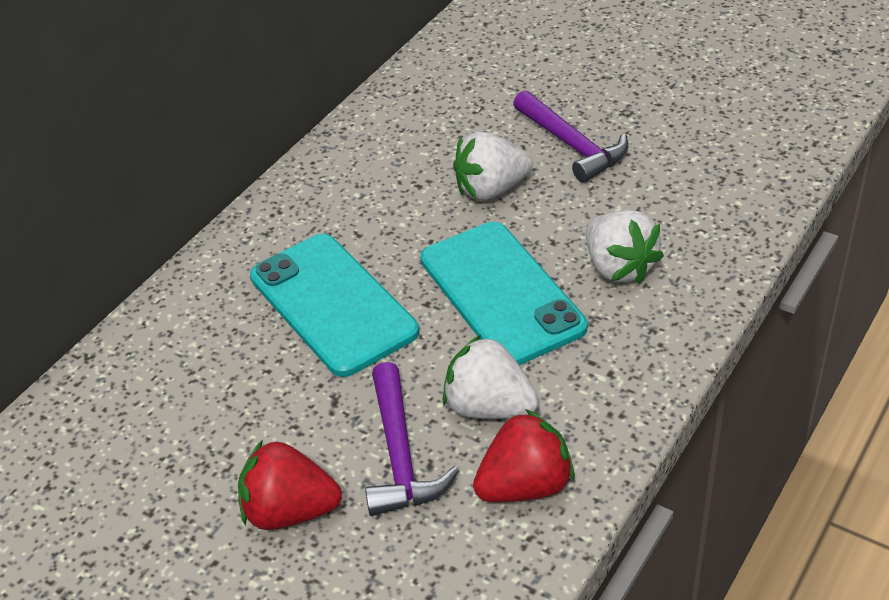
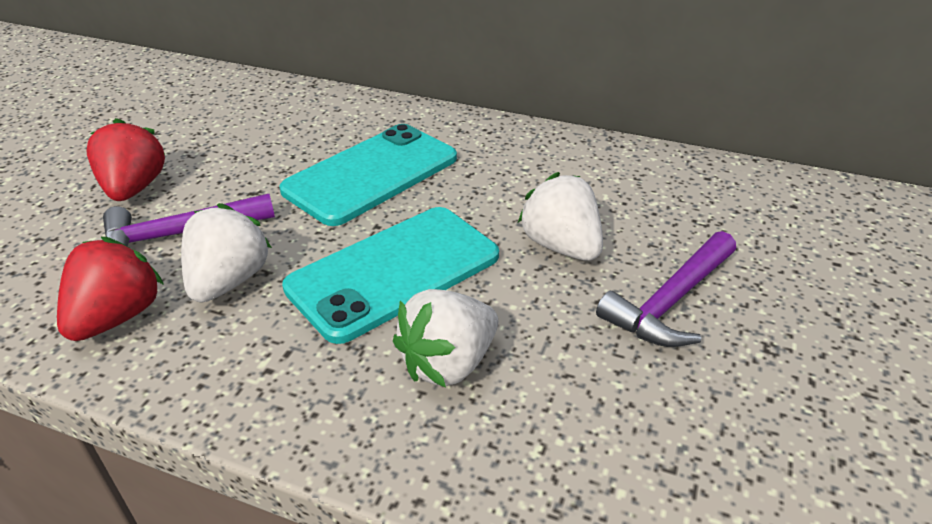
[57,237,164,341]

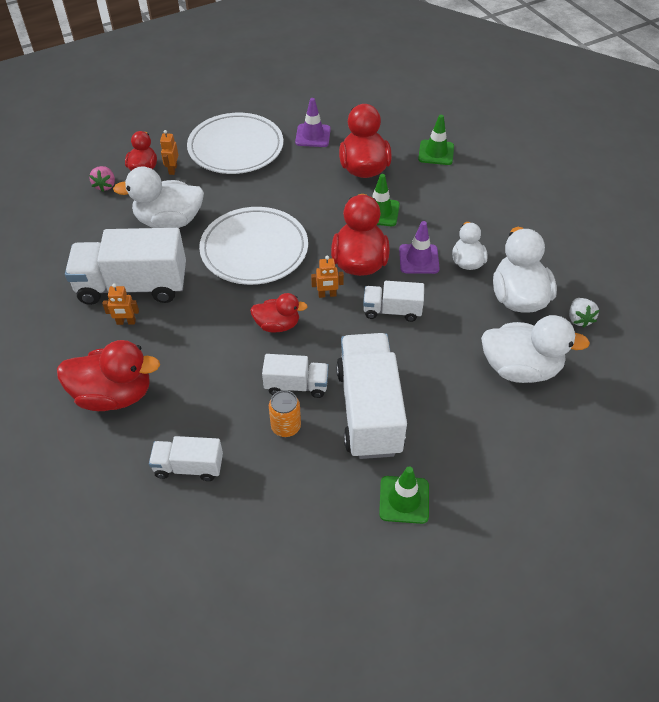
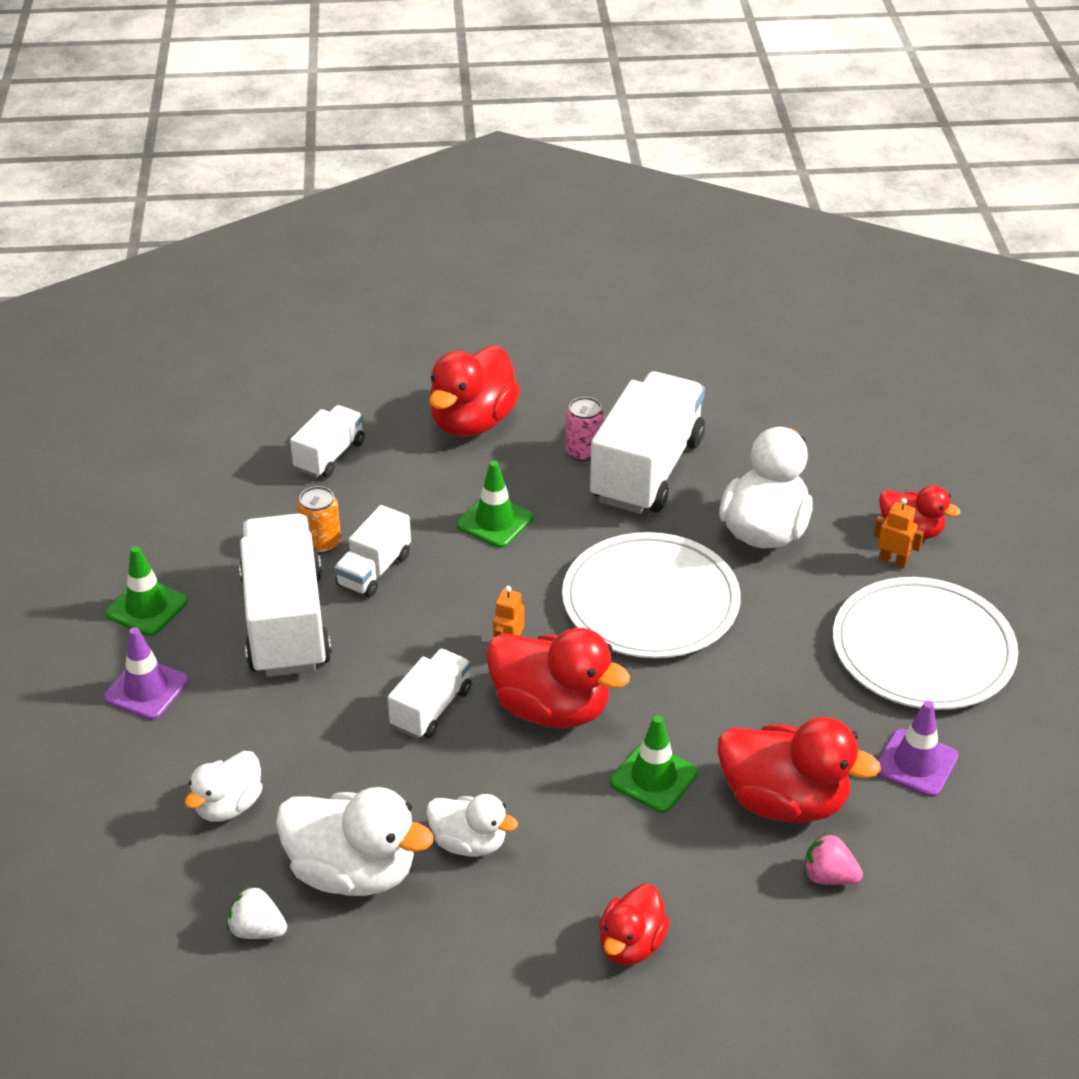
[804,833,863,885]
[565,397,604,462]
[599,884,670,965]
[239,514,332,677]
[103,627,189,720]
[457,461,533,548]
[185,751,262,822]

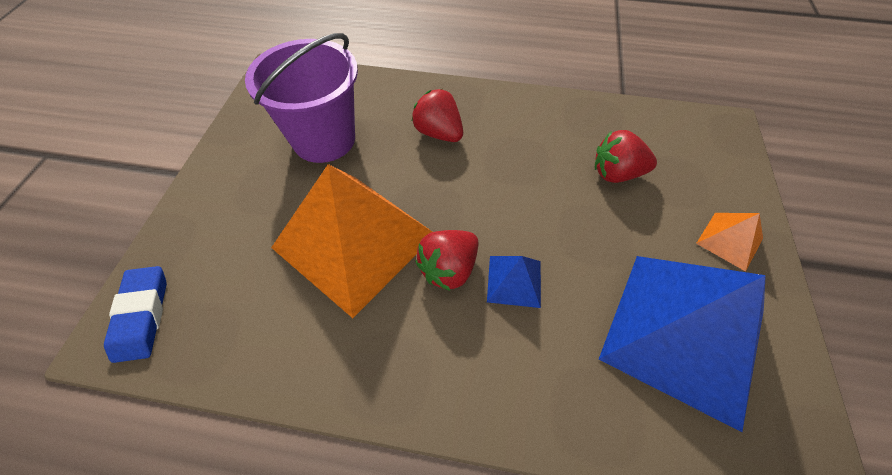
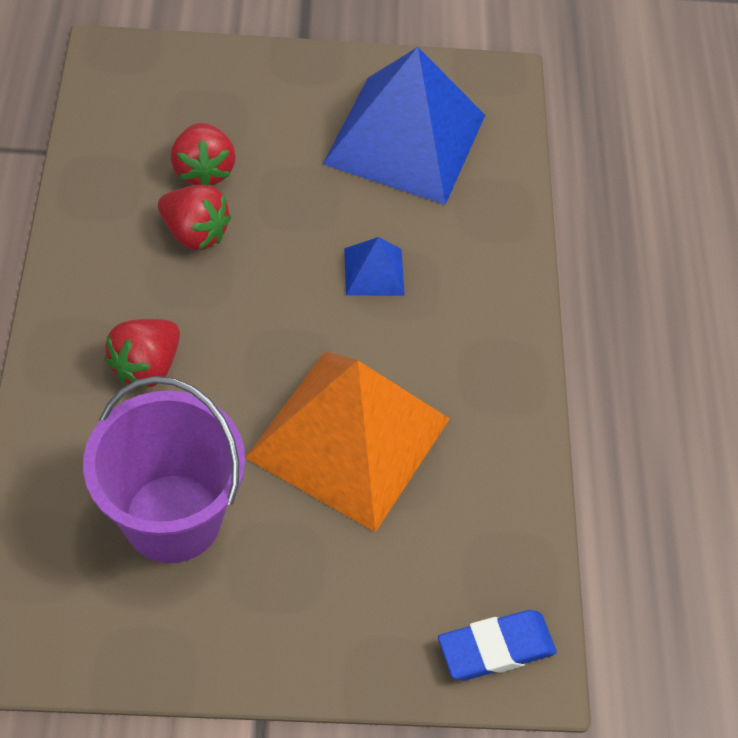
[158,185,231,250]
[696,213,763,272] (first image)

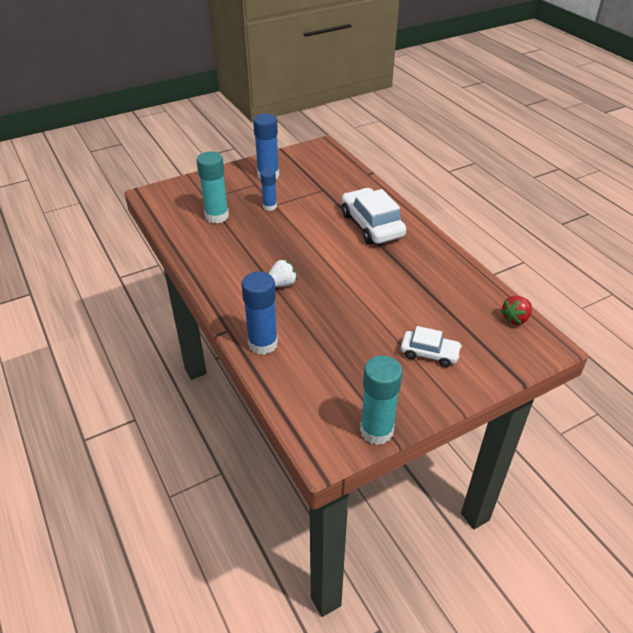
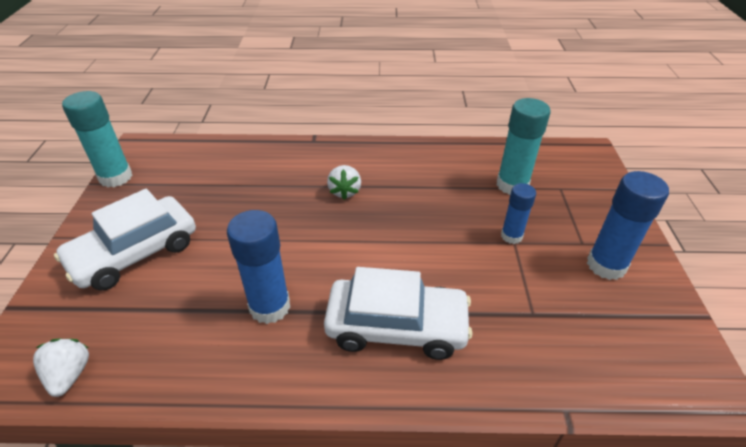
[227,210,290,324]
[54,189,196,291]
[33,339,89,397]

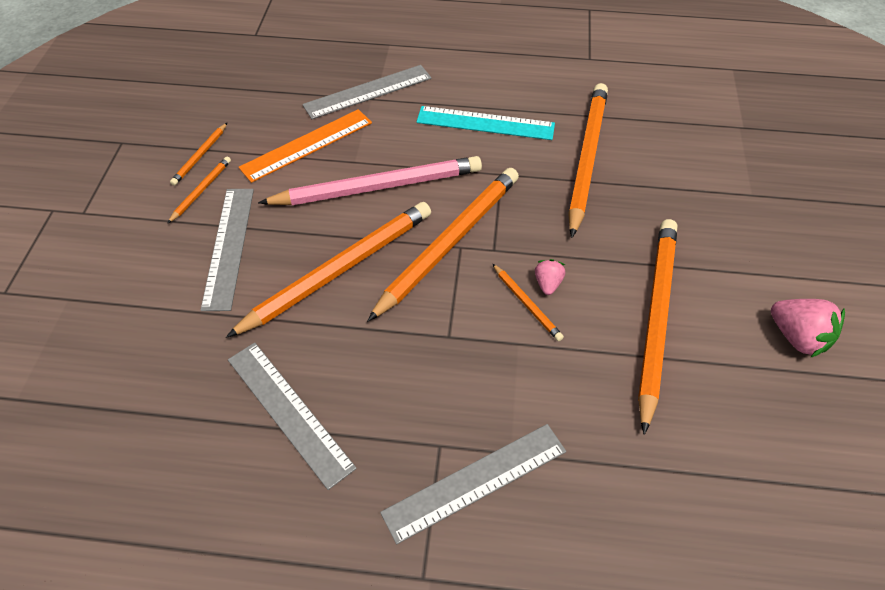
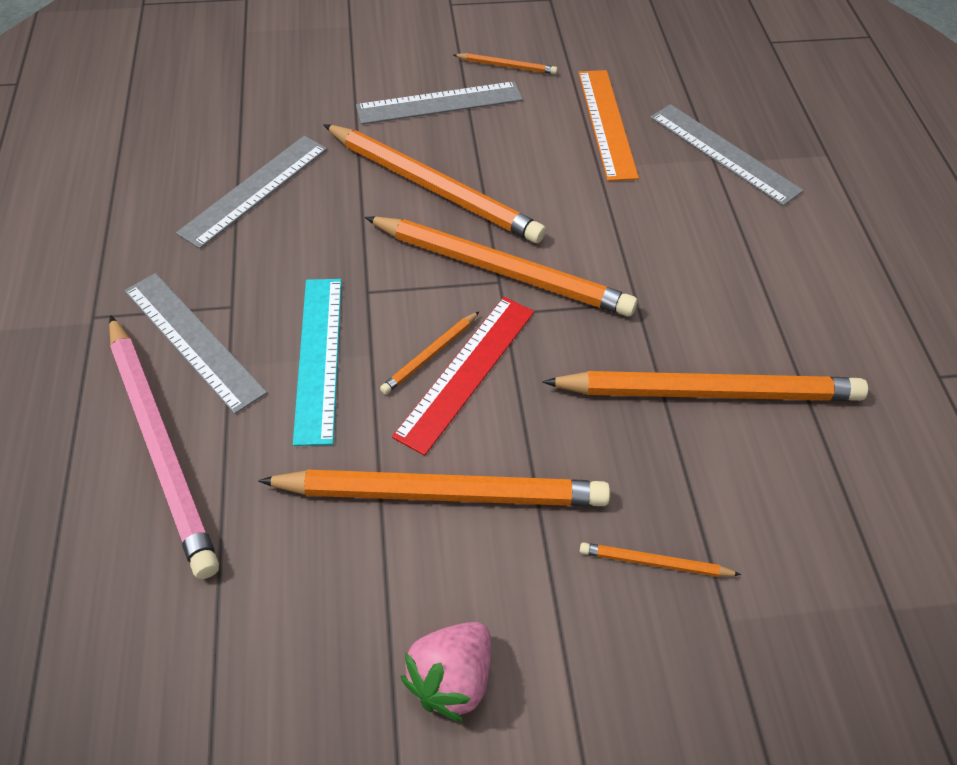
[580,542,741,577]
[578,70,639,181]
[109,315,219,579]
[293,279,342,446]
[392,297,534,456]

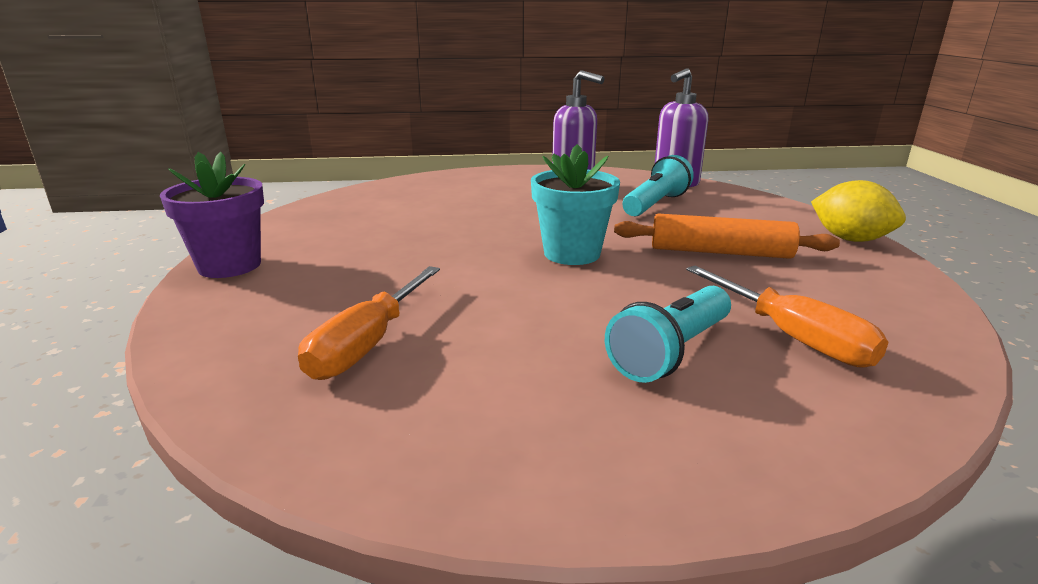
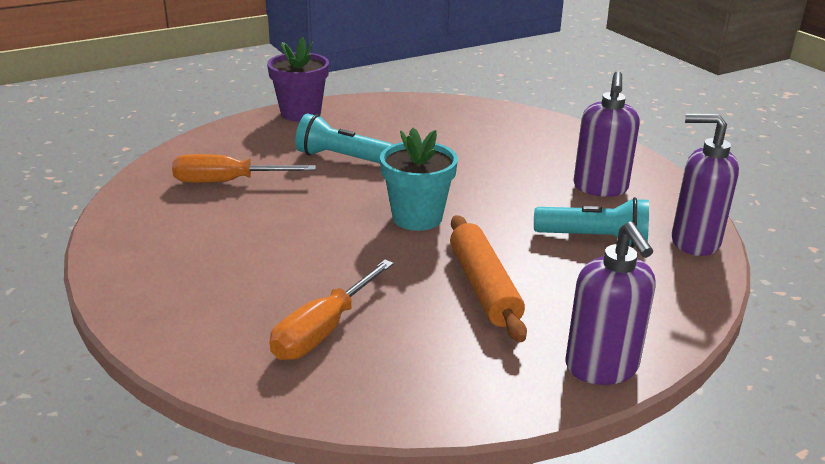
[295,113,393,163]
[566,222,656,385]

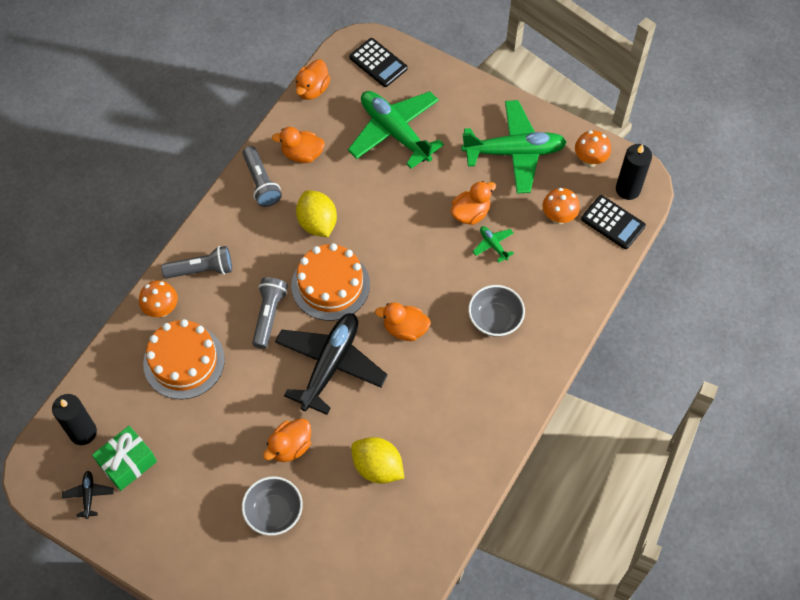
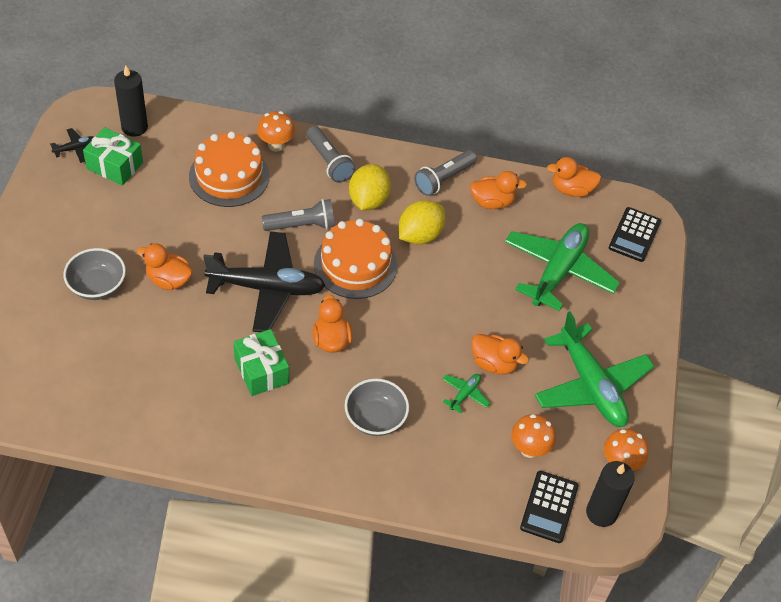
[470,171,527,209]
[349,164,391,210]
[233,329,289,396]

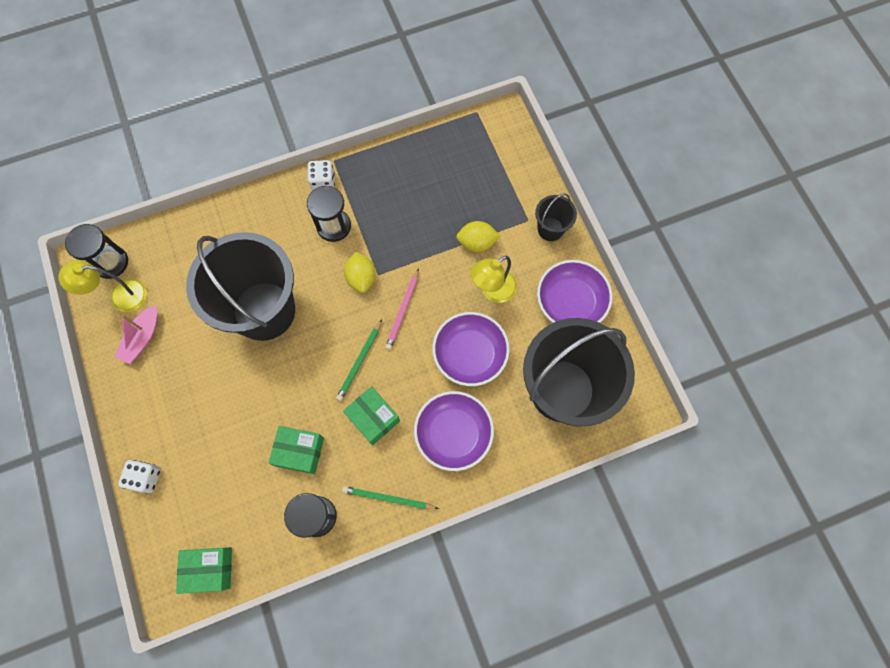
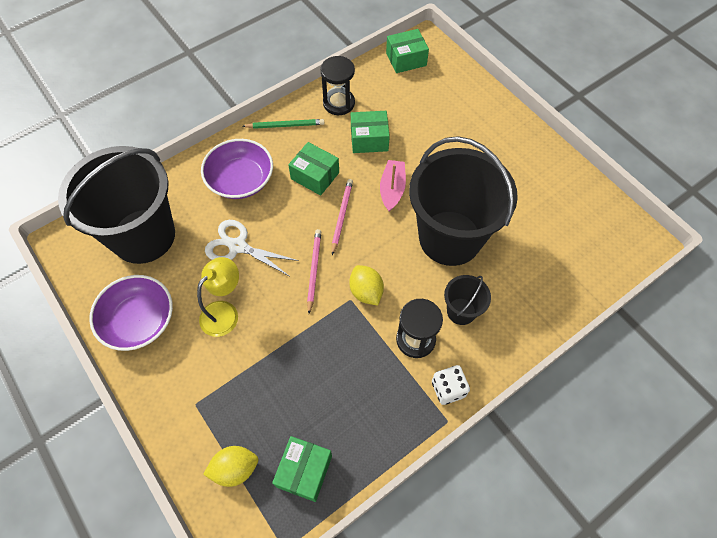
[58,260,147,312] (first image)
[65,224,128,279] (first image)
[380,160,406,211]
[118,460,161,493] (first image)
[332,179,353,255]
[205,220,299,276]
[203,446,258,487]
[444,275,491,325]
[272,436,332,502]

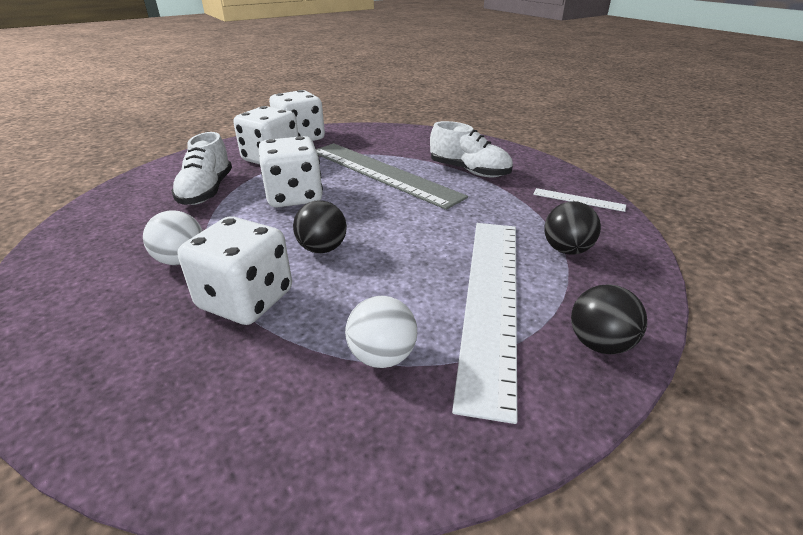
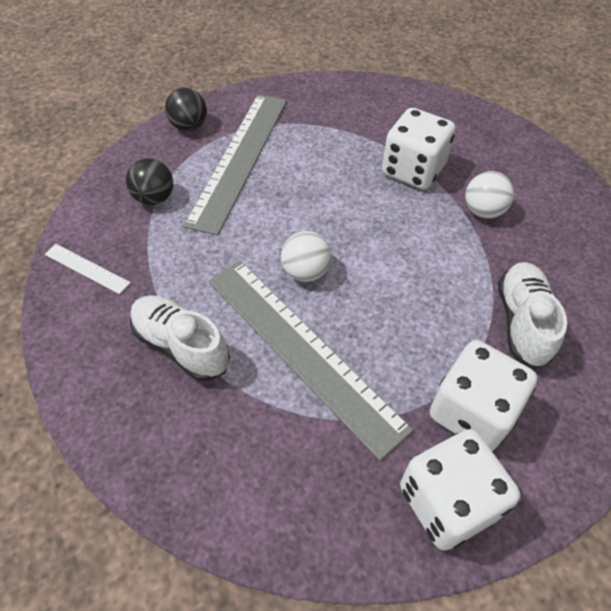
[259,136,323,207] (first image)
[293,200,347,253] (first image)
[281,231,331,282]
[183,94,287,235]

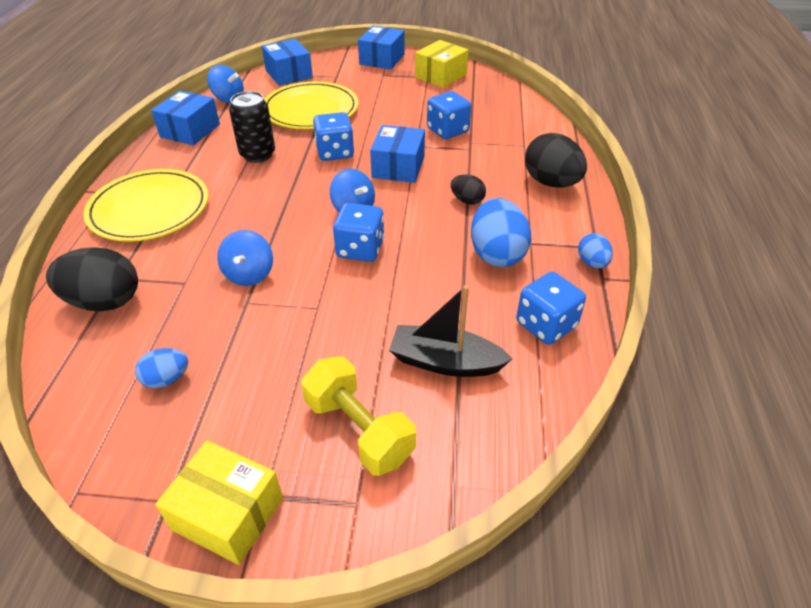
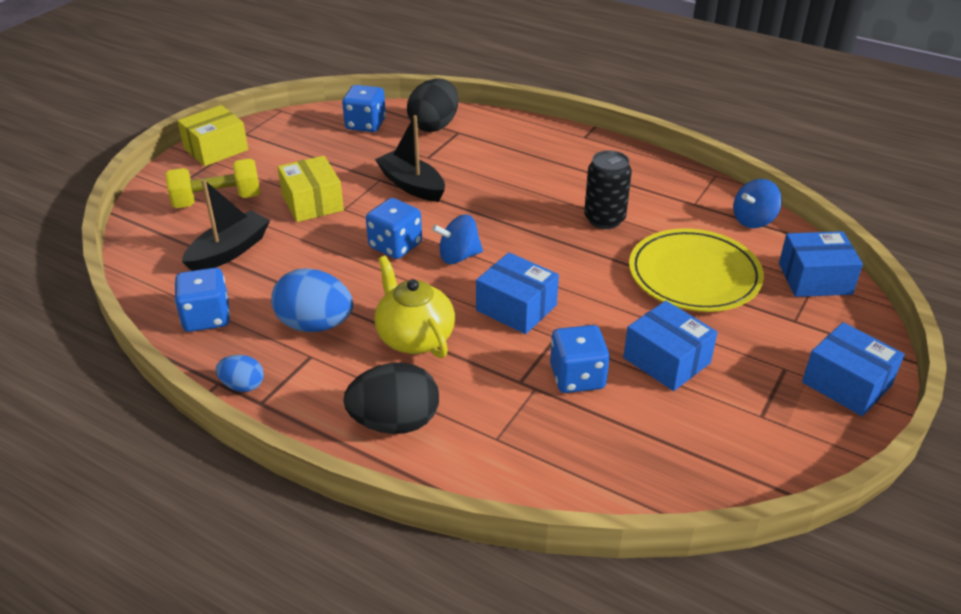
[83,169,209,241] (first image)
[135,348,188,388] (first image)
[623,301,718,391]
[375,115,445,202]
[342,85,386,132]
[278,156,344,222]
[374,256,455,358]

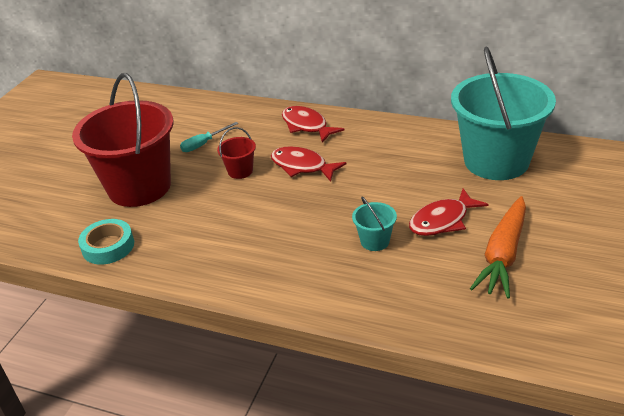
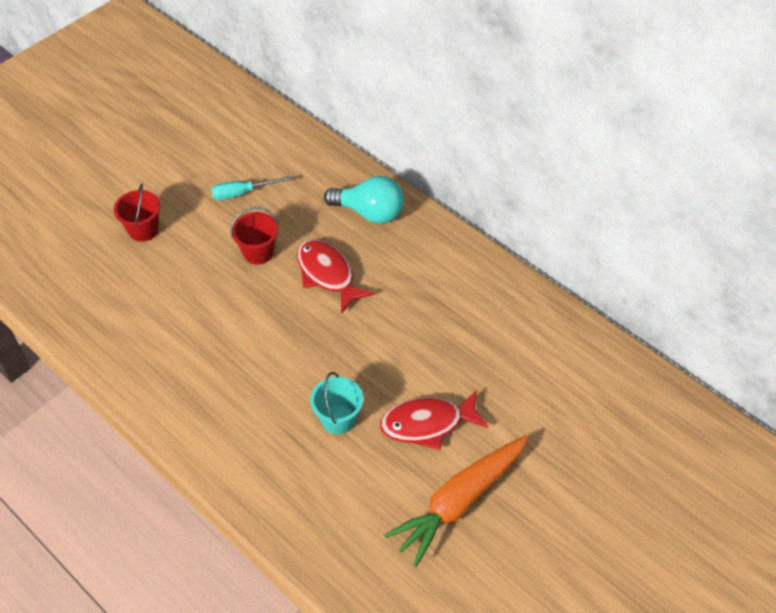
[114,183,161,242]
[78,219,134,265] (first image)
[324,176,404,223]
[451,46,556,180] (first image)

